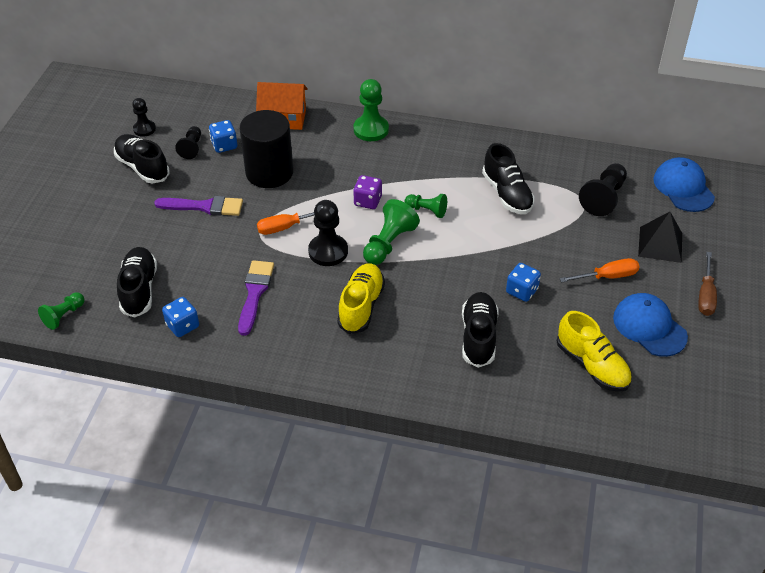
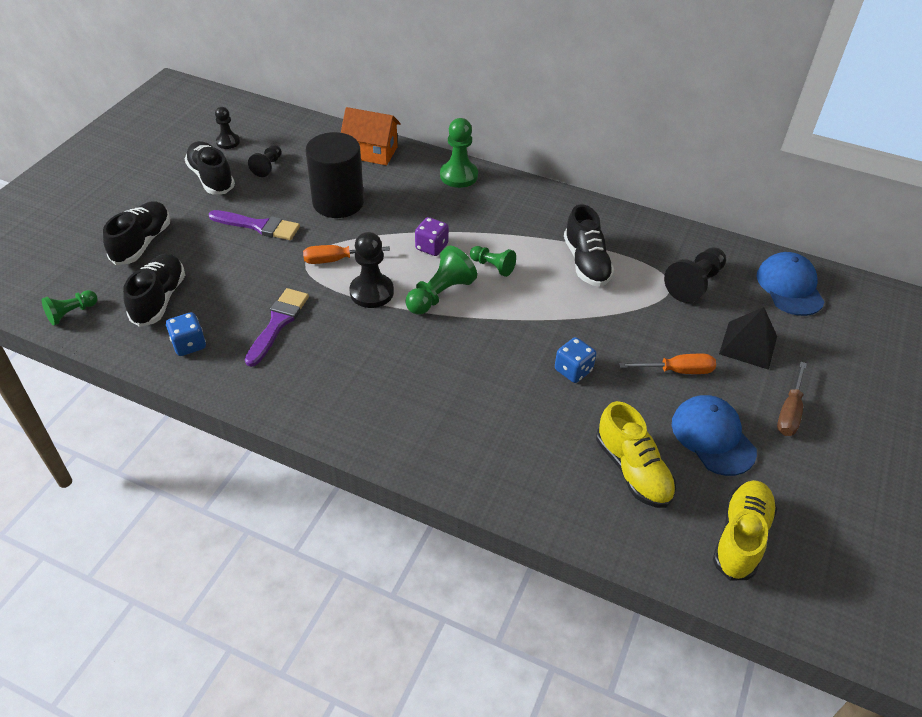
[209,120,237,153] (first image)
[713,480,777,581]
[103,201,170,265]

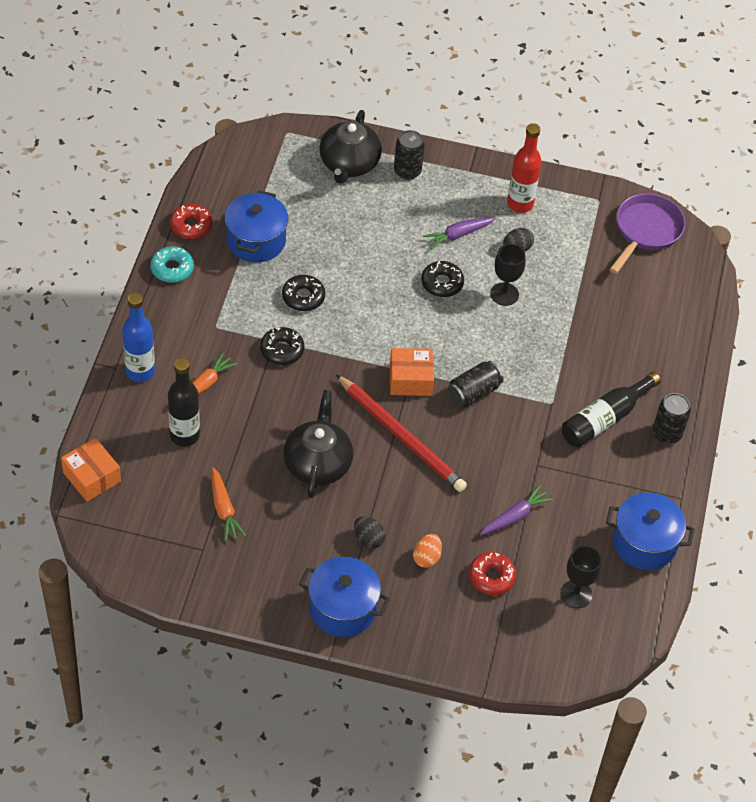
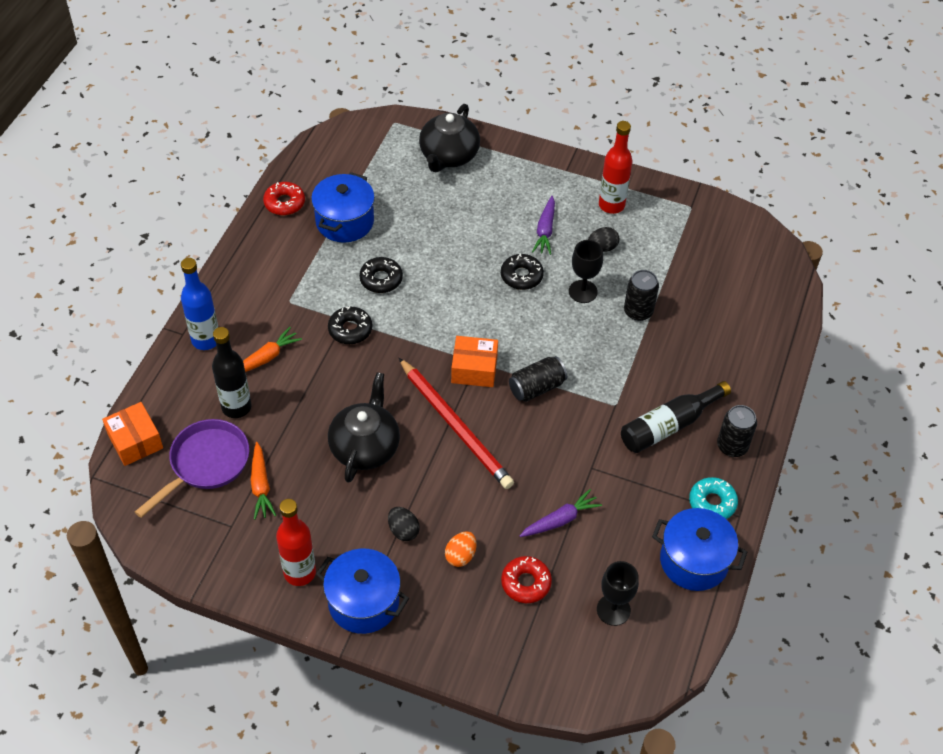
[689,477,738,519]
[624,270,659,321]
[532,196,555,255]
[135,419,249,518]
[276,499,316,586]

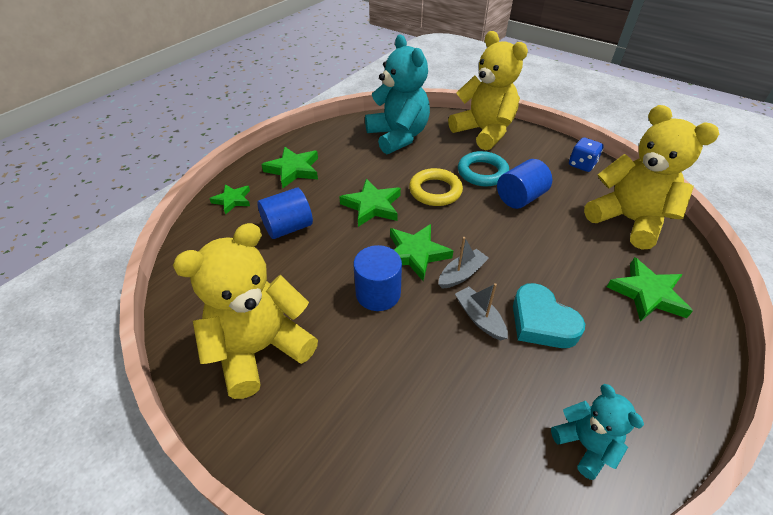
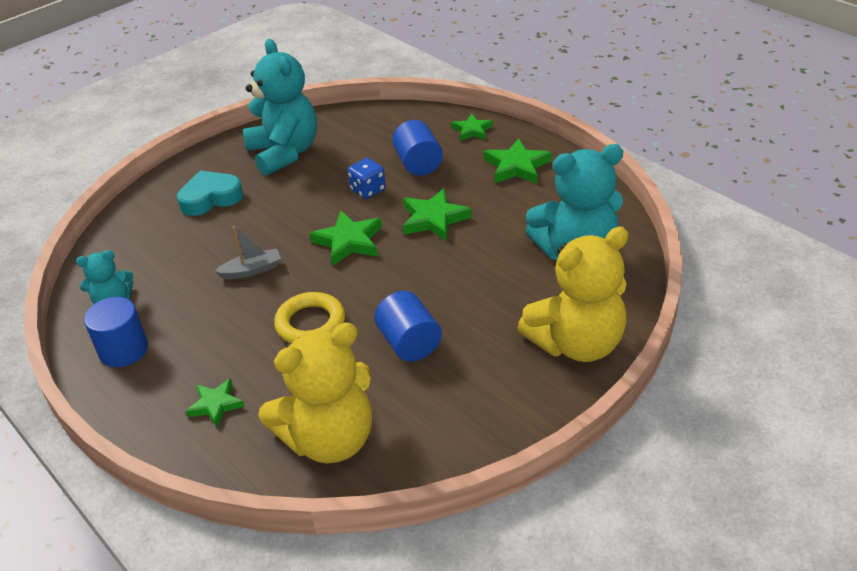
[243,39,317,176]
[84,297,148,367]
[274,292,345,343]
[438,237,489,289] (first image)
[458,151,509,186] (first image)
[177,170,243,216]
[347,158,386,199]
[185,378,245,427]

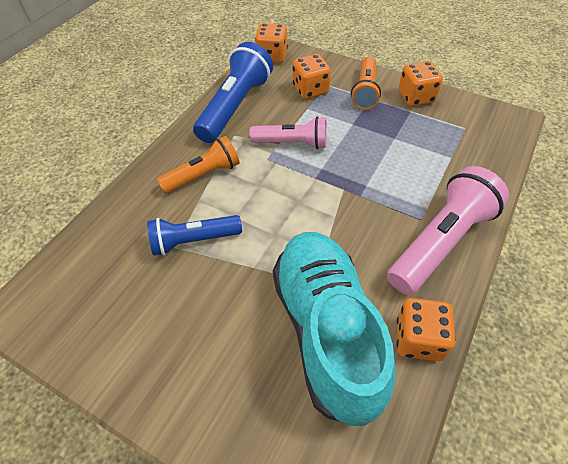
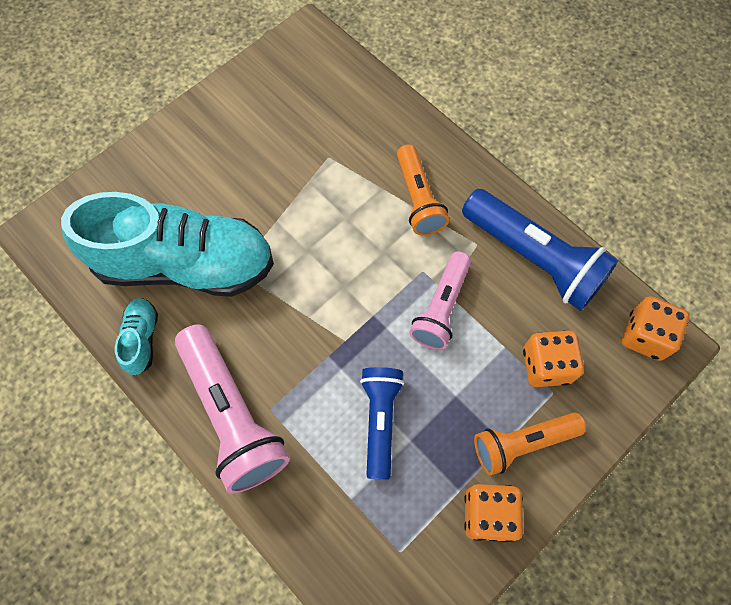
[360,367,404,480]
[474,412,586,475]
[115,298,158,375]

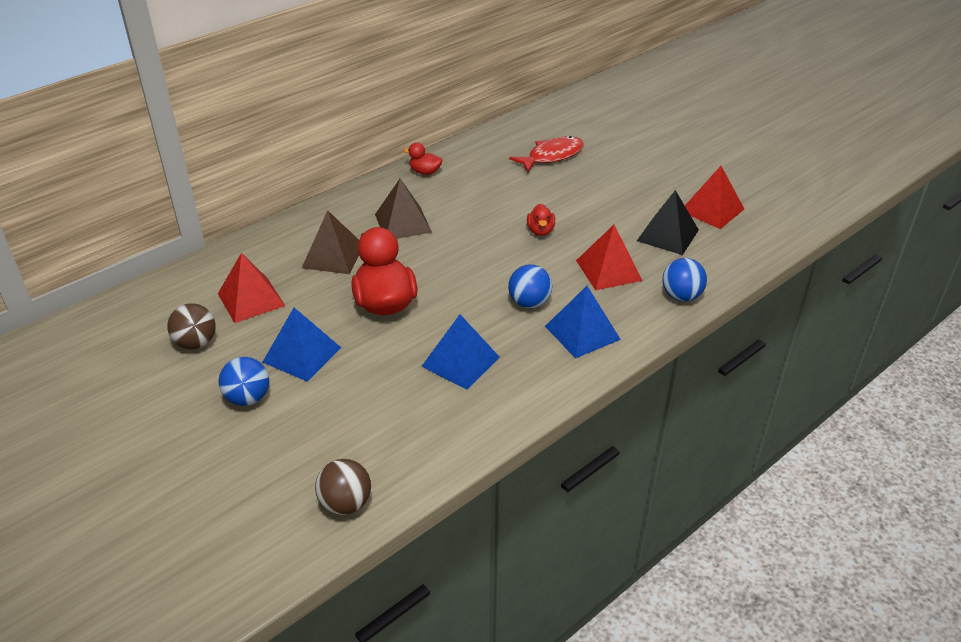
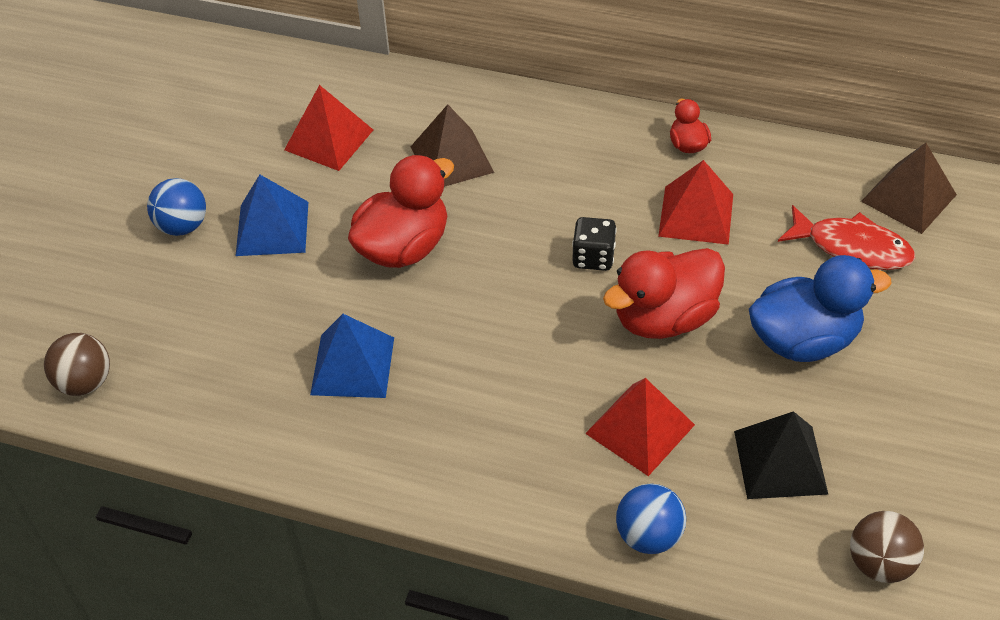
[850,511,924,583]
[861,143,957,234]
[508,264,552,308] (first image)
[603,248,725,339]
[545,286,621,358] (first image)
[658,160,733,245]
[572,217,617,271]
[749,255,892,362]

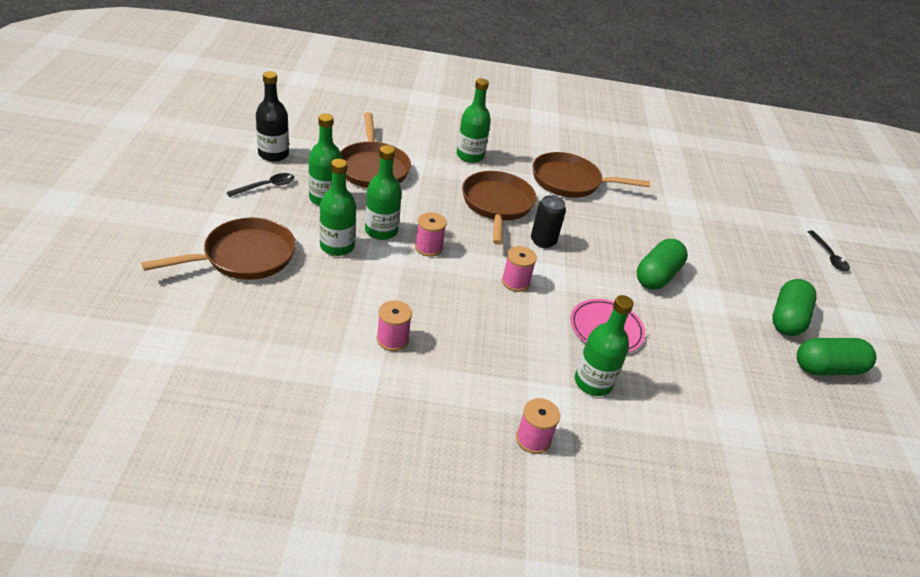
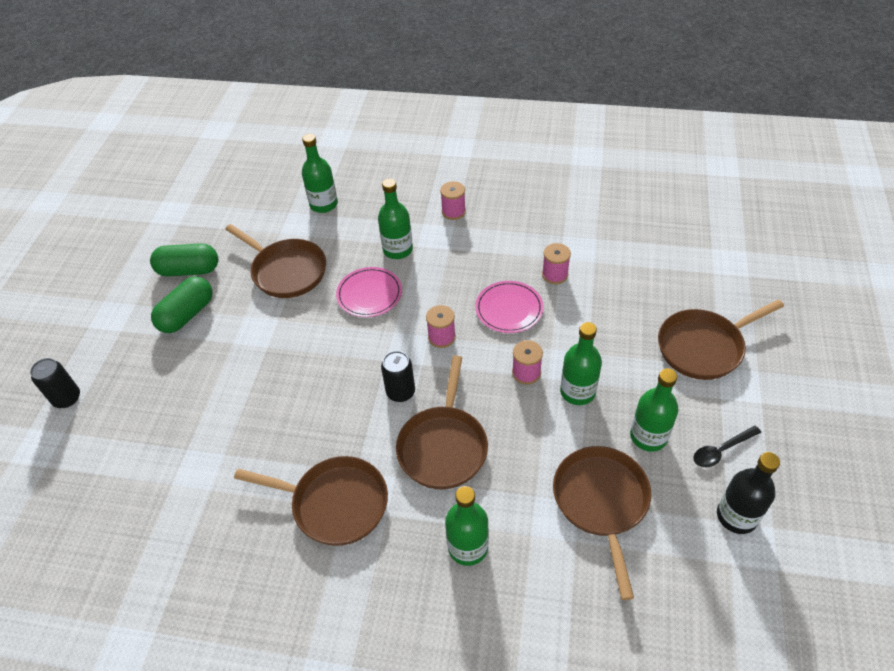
[302,134,338,213]
[637,239,688,290] (first image)
[30,358,80,408]
[225,224,326,298]
[475,281,543,333]

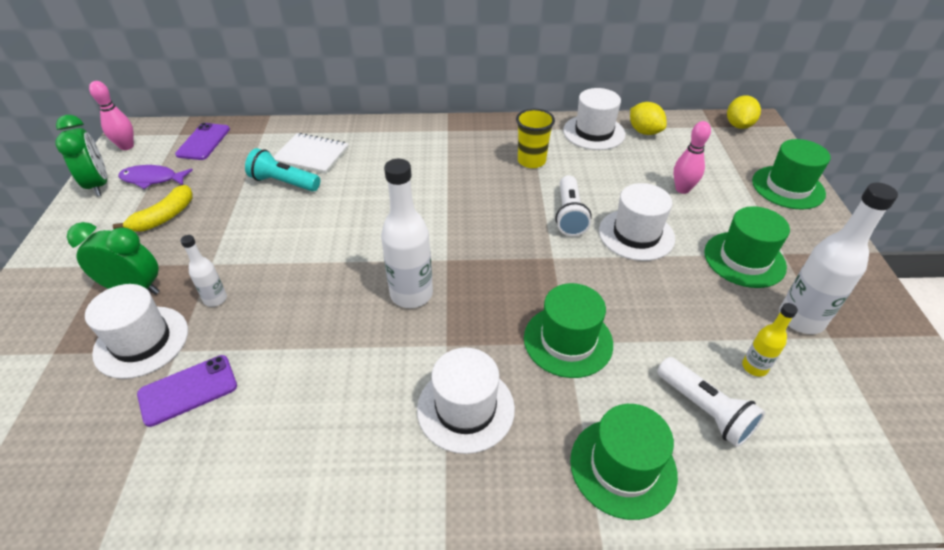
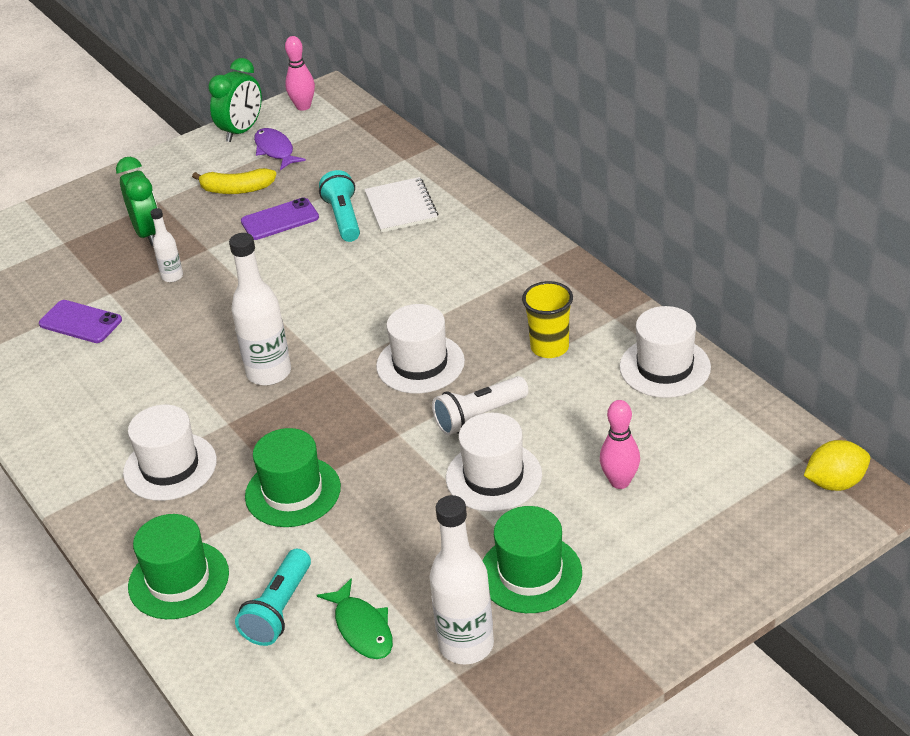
[376,304,465,394]
[241,197,319,240]
[630,102,667,135] (first image)
[235,549,311,646]
[317,578,393,659]
[752,139,831,210] (first image)

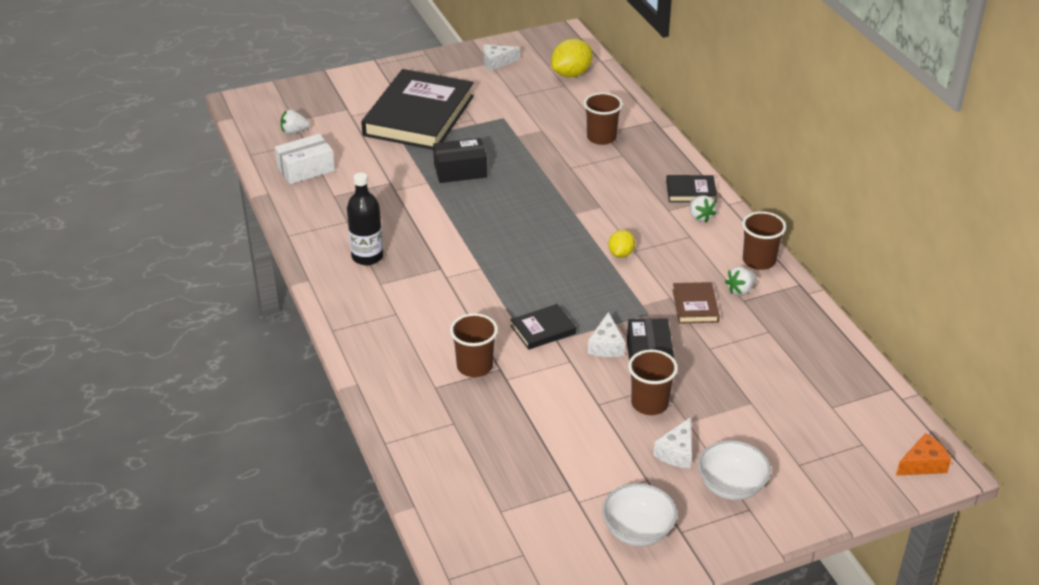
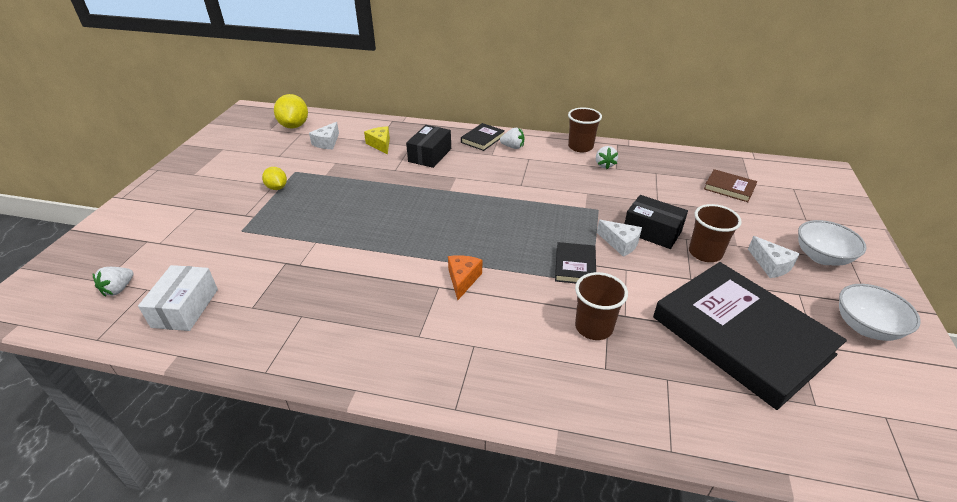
[347,173,383,265] (first image)
[653,262,847,410]
[406,125,451,168]
[309,122,339,149]
[364,126,390,155]
[262,167,287,190]
[704,169,757,202]
[448,255,482,300]

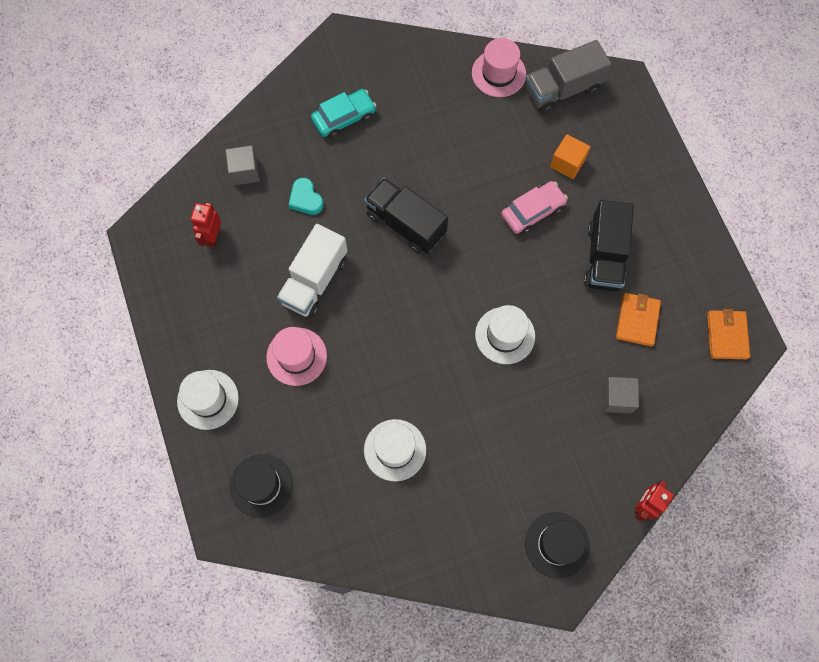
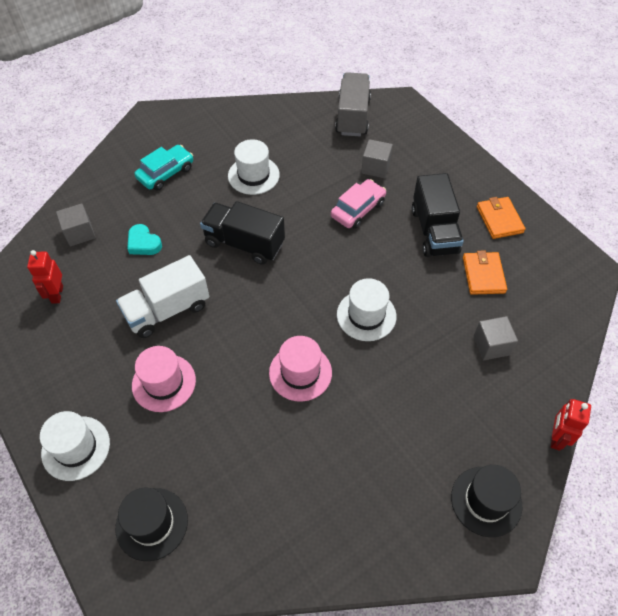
[116,255,209,338]
[228,139,280,195]
[269,336,332,402]
[335,72,371,136]
[361,139,393,178]
[477,197,525,239]

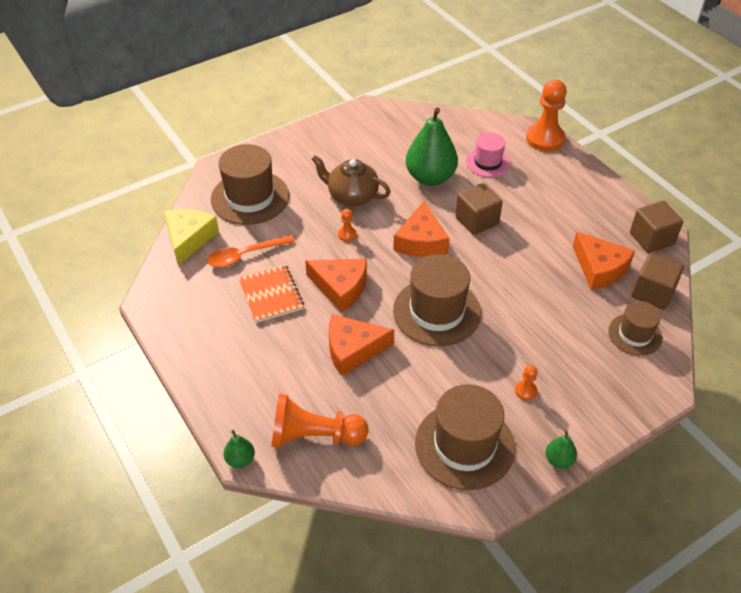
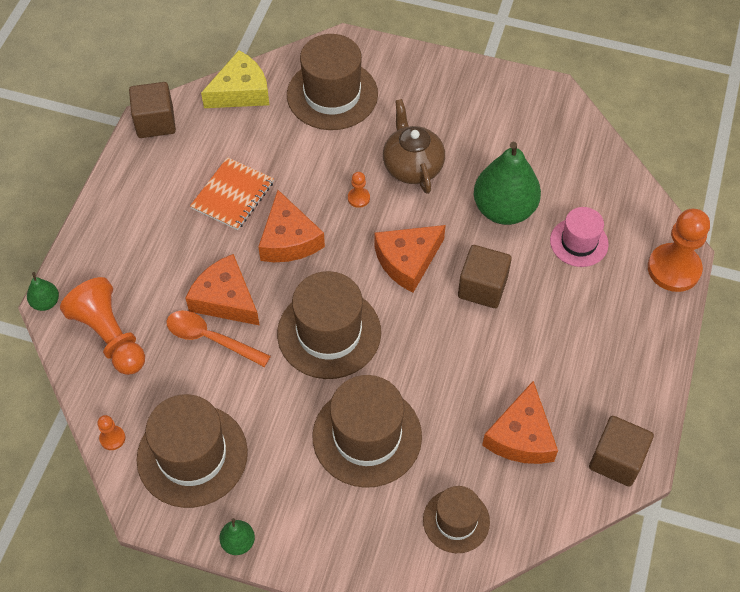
[166,311,271,367]
[97,415,125,450]
[129,82,176,138]
[313,375,422,488]

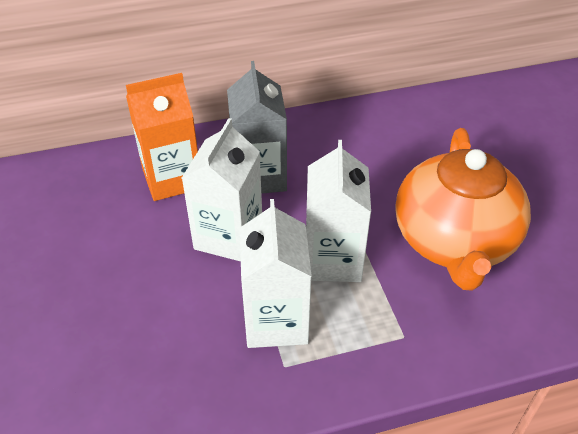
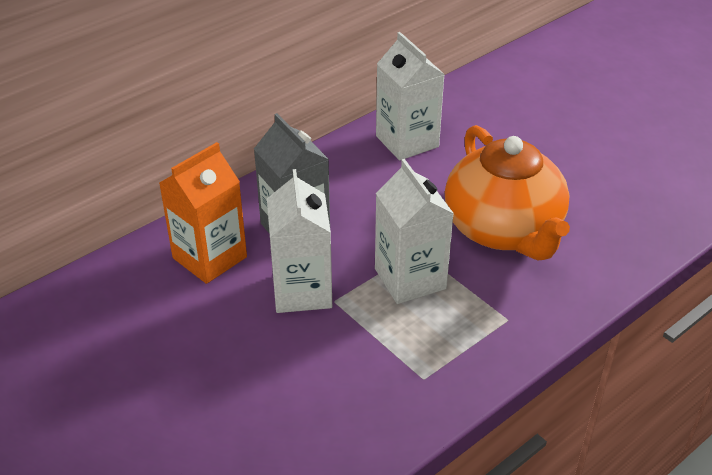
[376,32,445,161]

